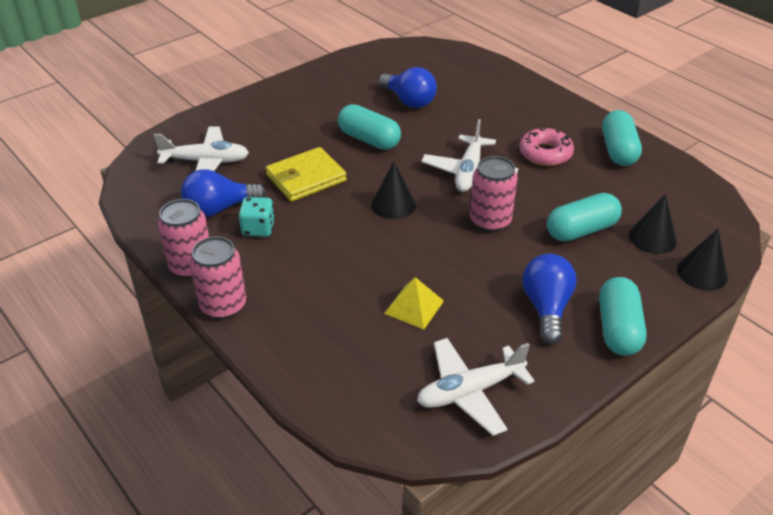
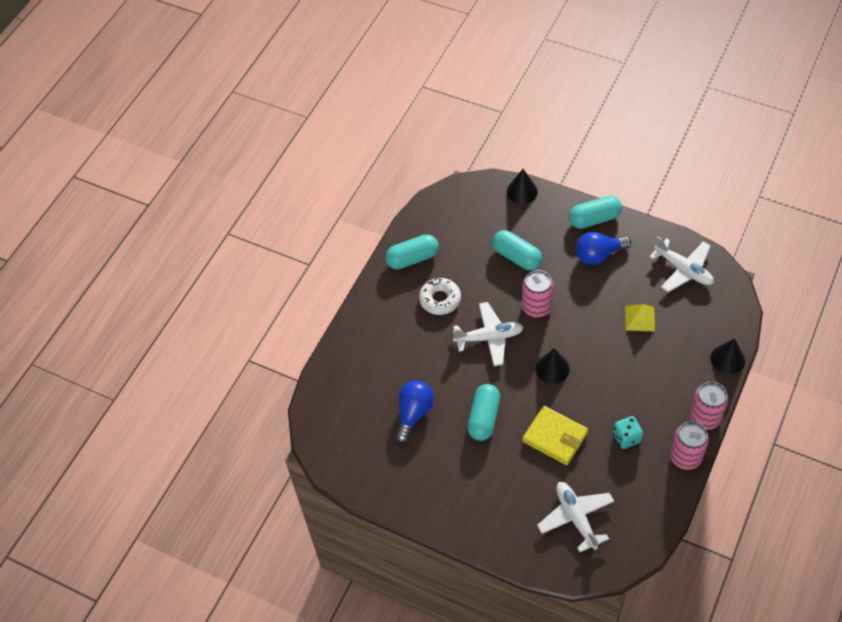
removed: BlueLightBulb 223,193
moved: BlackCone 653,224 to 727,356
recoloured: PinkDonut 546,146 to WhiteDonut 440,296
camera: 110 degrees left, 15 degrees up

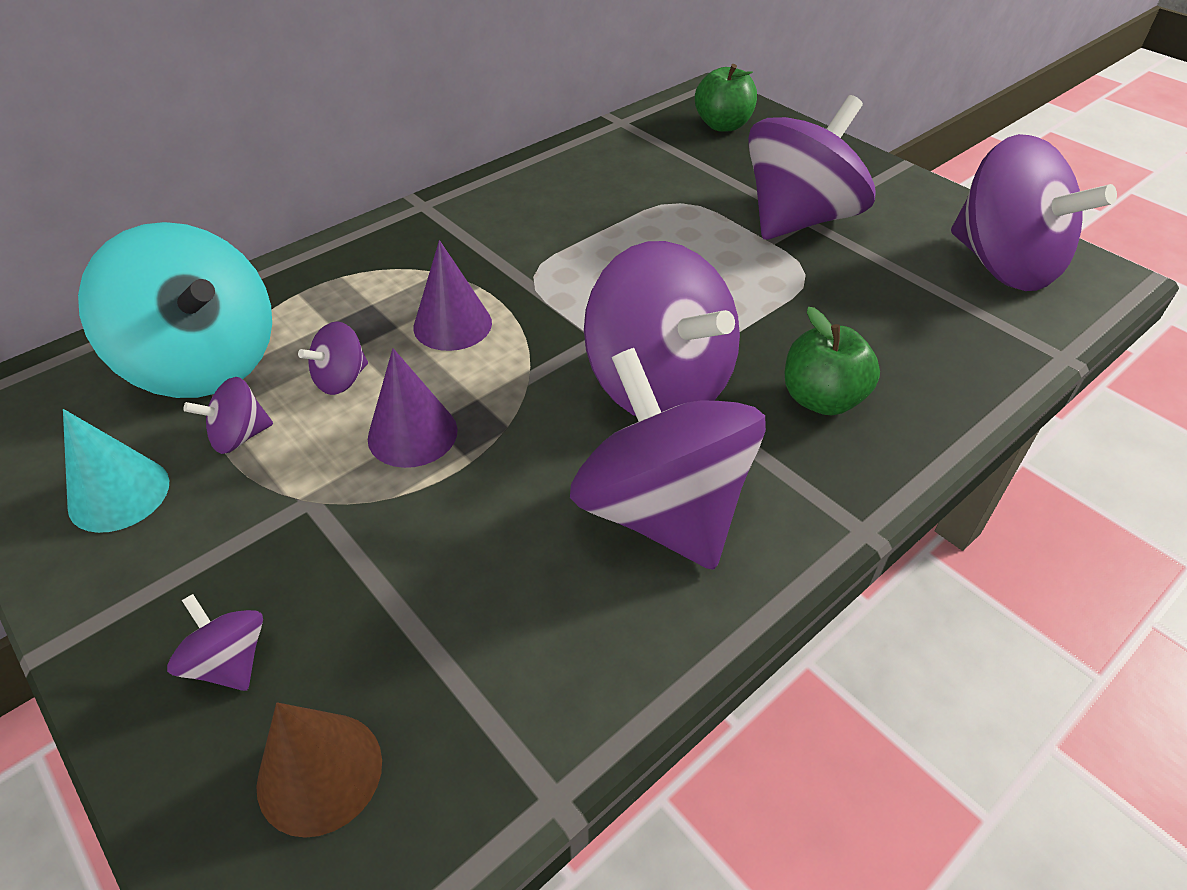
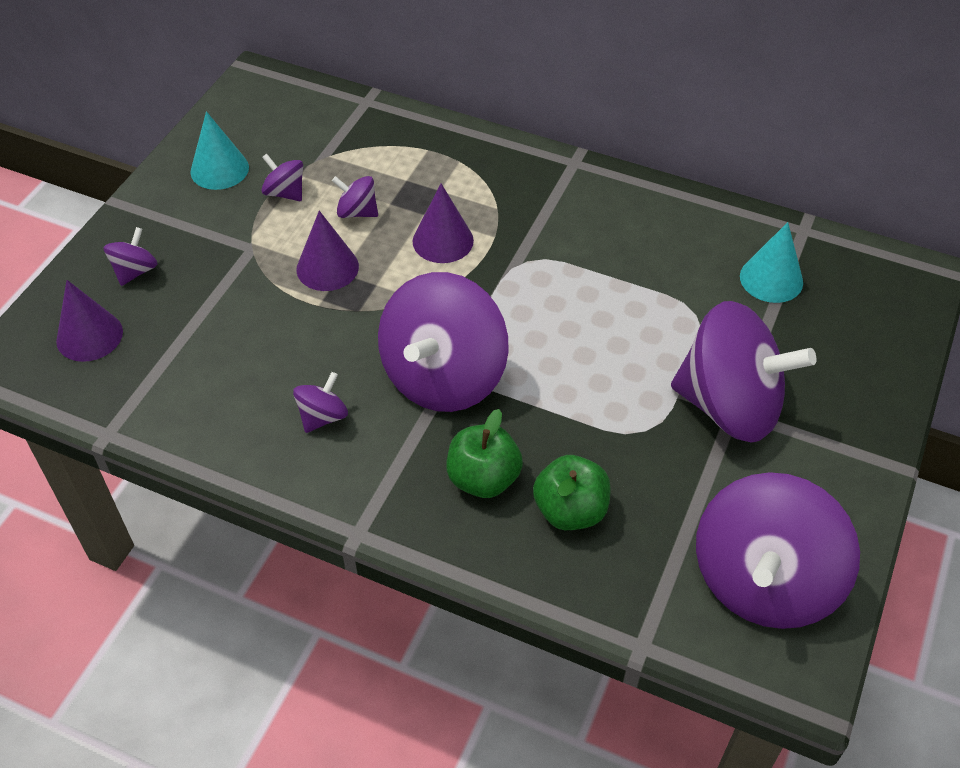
removed: TurquoiseSpinningTop 175,310
added: TurquoiseCone 771,262
moved: GreenApple 726,98 to 572,492
recoloured: BrownCone 319,770 to PurpleCone 89,321
resized: PurpleSpinningTop 668,459 = 320,402 x0.42
camera: 65 degrees right, 5 degrees up

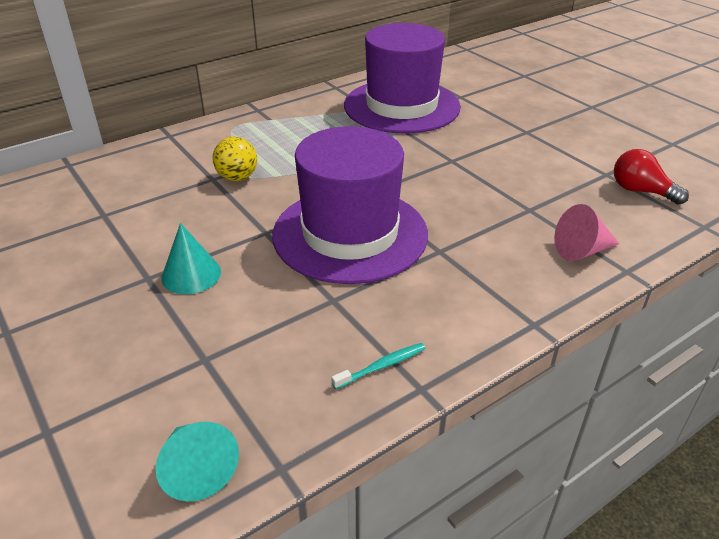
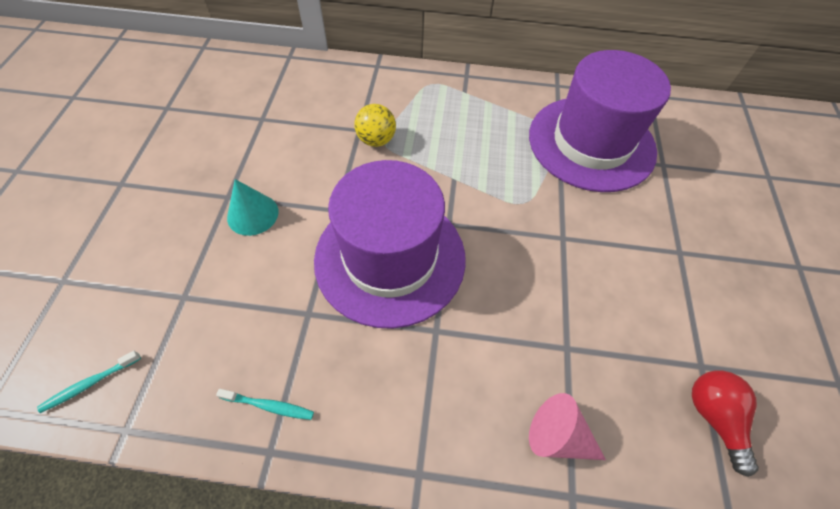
replaced: TurquoiseCone 197,462 to TurquoiseToothbrush 89,382
camera: 40 degrees right, 20 degrees up

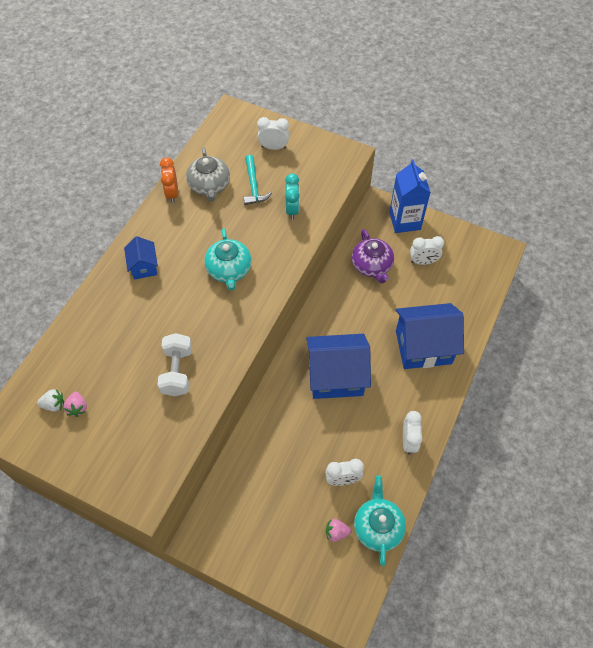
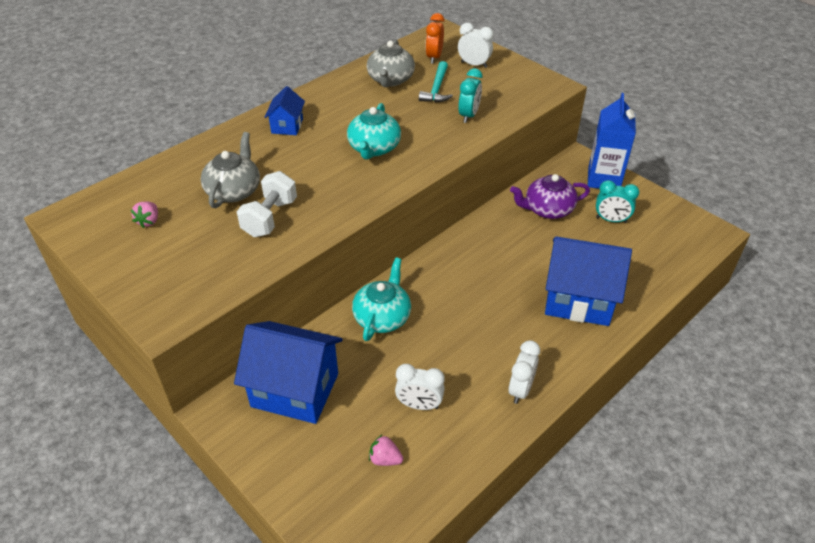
removed: WhiteStrawberry 50,400
added: GreyTeapot 230,170
moved: OrangeClock 169,180 to 435,38; BlueHouse 338,366 to 288,372; TurquoiseTeapot 380,521 to 381,299
recoloured: WhiteClock 427,250 to TurquoiseClock 617,201
turned: PurpleTeapot 373,256 = 550,196 75 degrees clockwise
camera: 20 degrees right, 15 degrees down

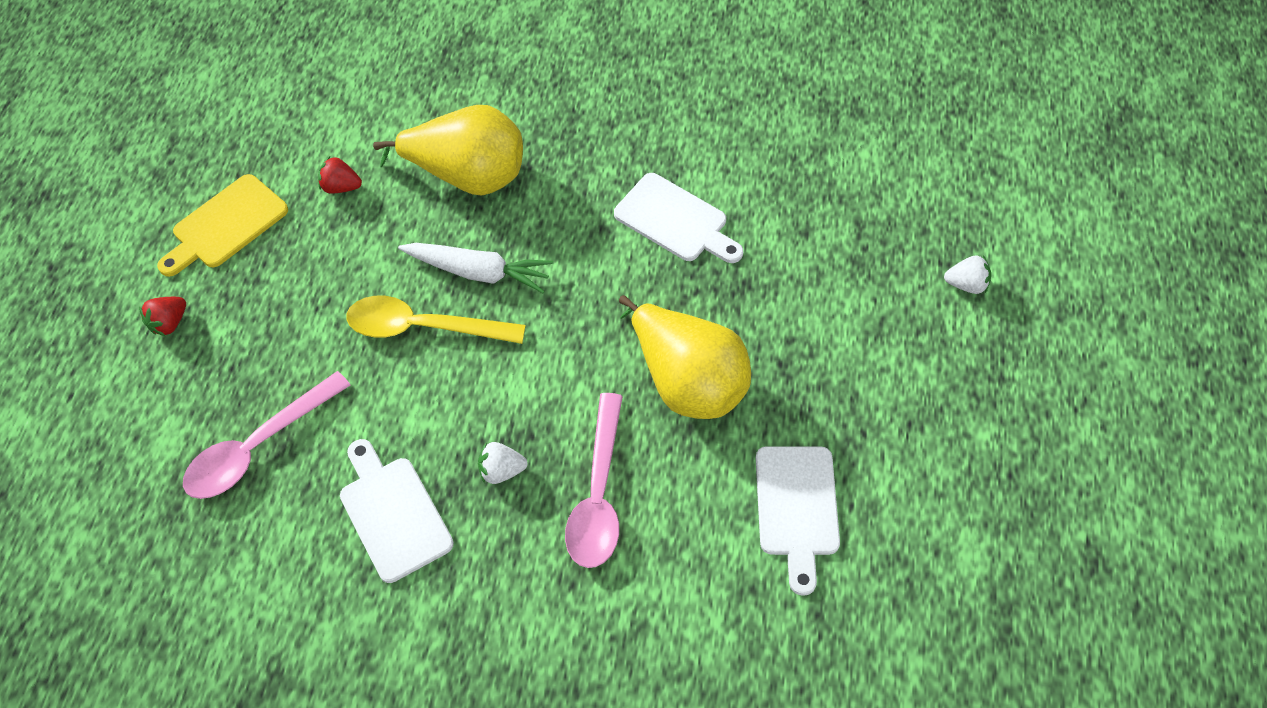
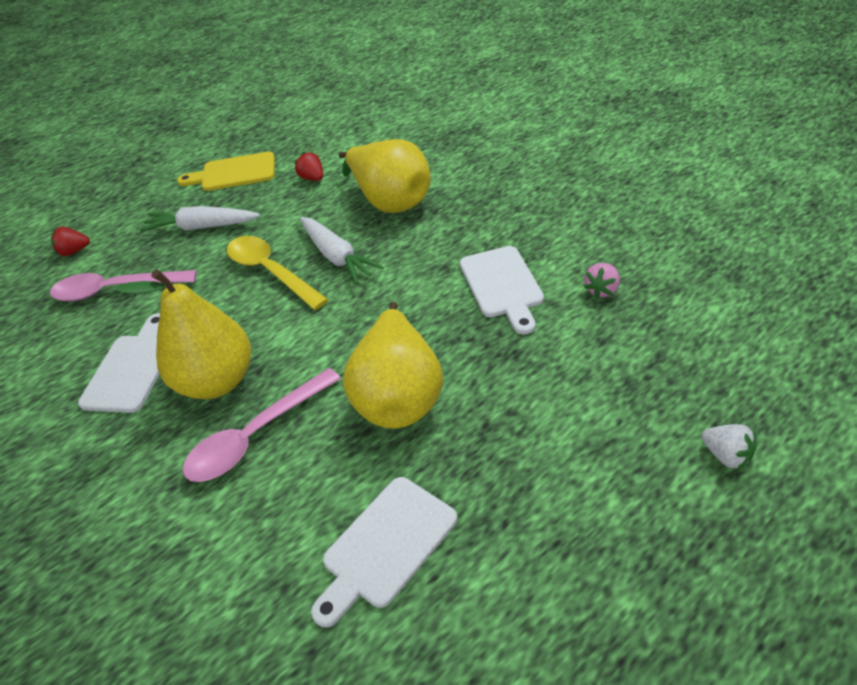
added: WhiteCarrot 199,219; PinkStrawberry 602,280
moved: RedStrawberry 162,316 to 70,241
replaced: WhiteStrawberry 503,463 to YellowPear 183,334
camera: 45 degrees right, 15 degrees down

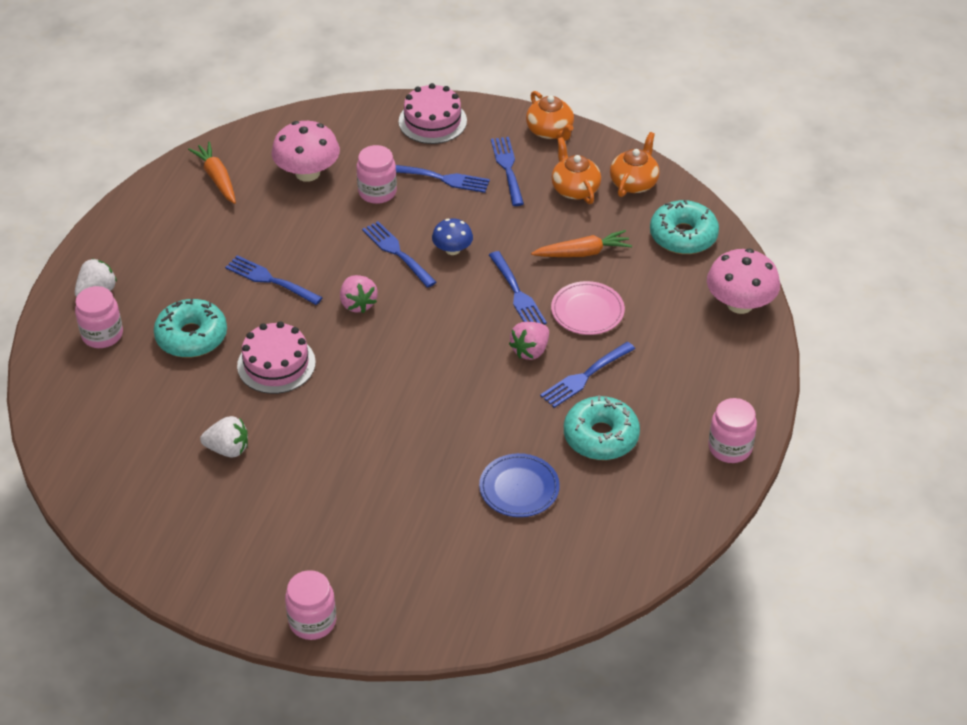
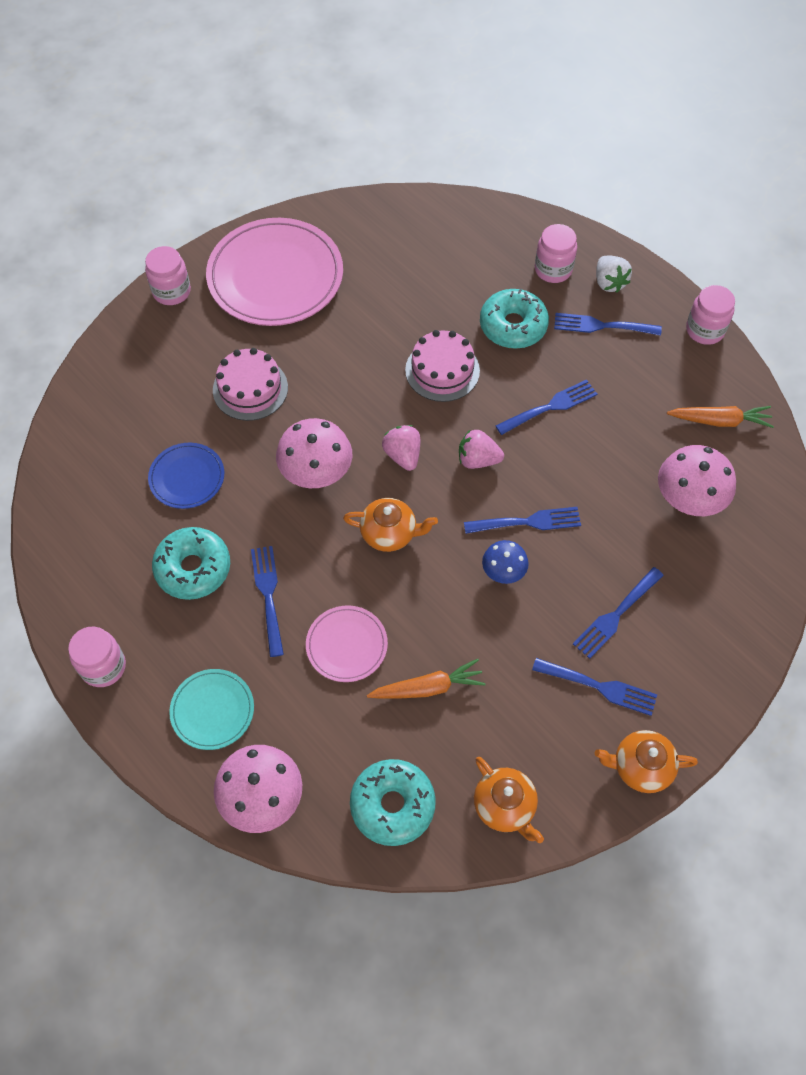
removed: WhiteStrawberry 224,437
added: TurquoisePlate 211,709; PinkPlate 274,272; PinkMushroom 314,453
moved: PinkJar 376,174 to 710,315; PinkCake 433,113 to 250,384; BlueFork 518,287 to 608,324; PinkStrawberry 529,341 to 401,448; OrangeTeapot 576,170 to 390,525
turned: OrangeCarrot 581,243 = 426,679 120 degrees counterclockwise
camera: 120 degrees right, 15 degrees up

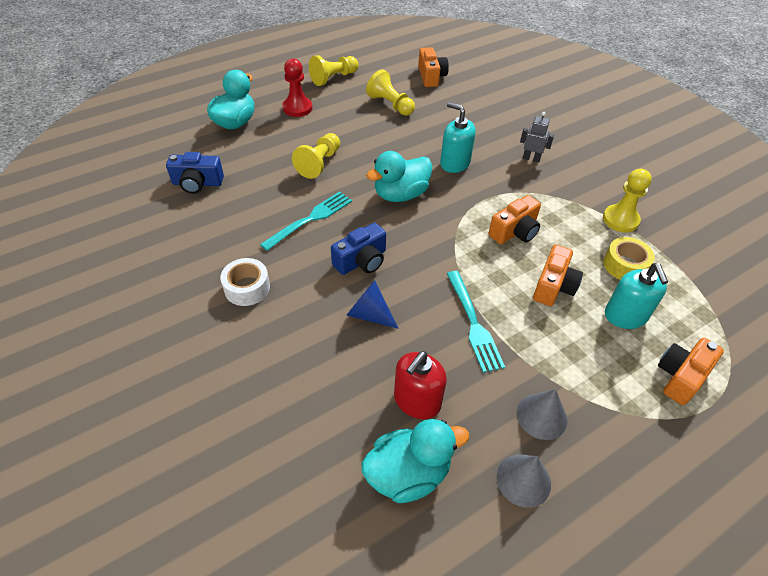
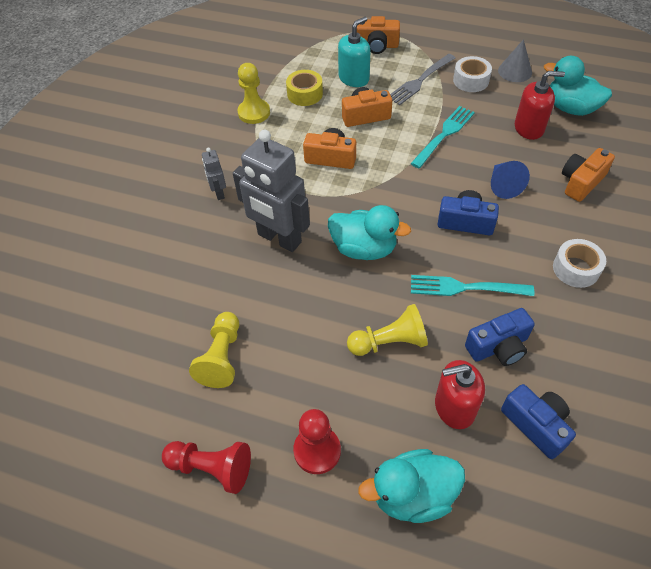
added: GreyFork 422,79; RedSoapDispenser 460,394; BlueCamera 500,337
moved: OrangeCamera 433,67 to 588,175
replaced: TurquoiseSoapDispenser 458,137 to GreyRobot 271,191; GreyCone 542,414 to WhiteTape 472,74
recoloured: YellowPawn 334,70 to RedPawn 206,467
camera: 125 degrees left, 5 degrees up

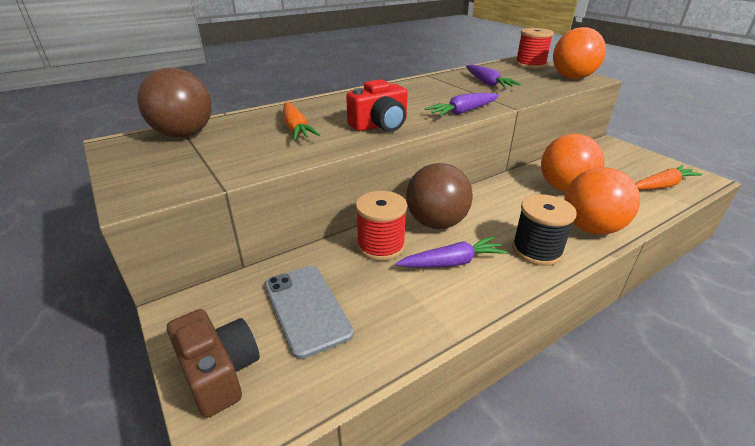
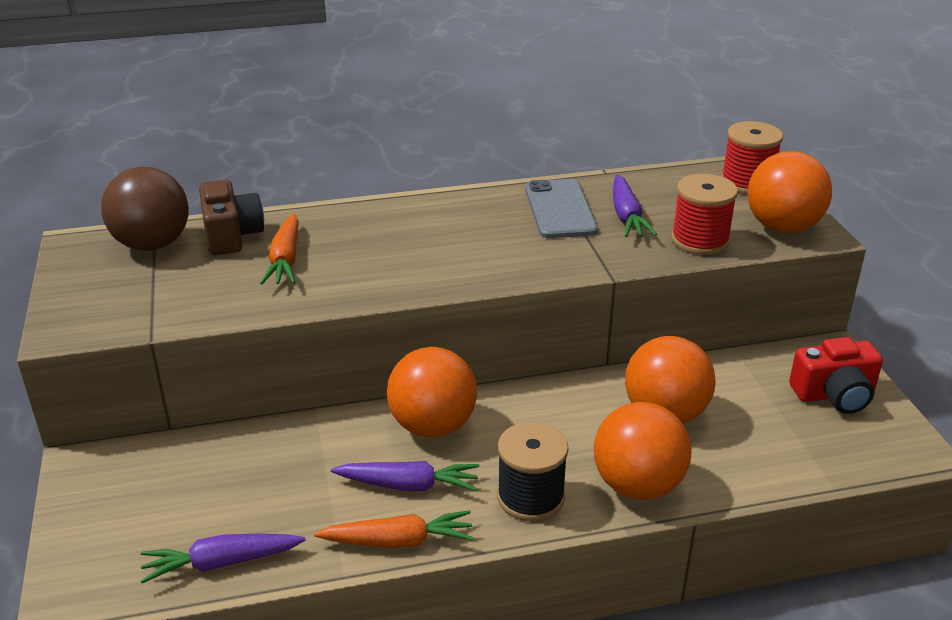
moved: BrownCamera 213,363 to 231,217; GreyPhone 309,312 to 561,208; RedCamera 377,105 to 836,375; RedSpool 381,226 to 704,214; PurpleCarrot 462,105 to 223,558; OrangeCarrot 669,177 to 394,529
recoloured: BrownBall 439,196 to OrangeBall 432,392
camera: 20 degrees right, 0 degrees up

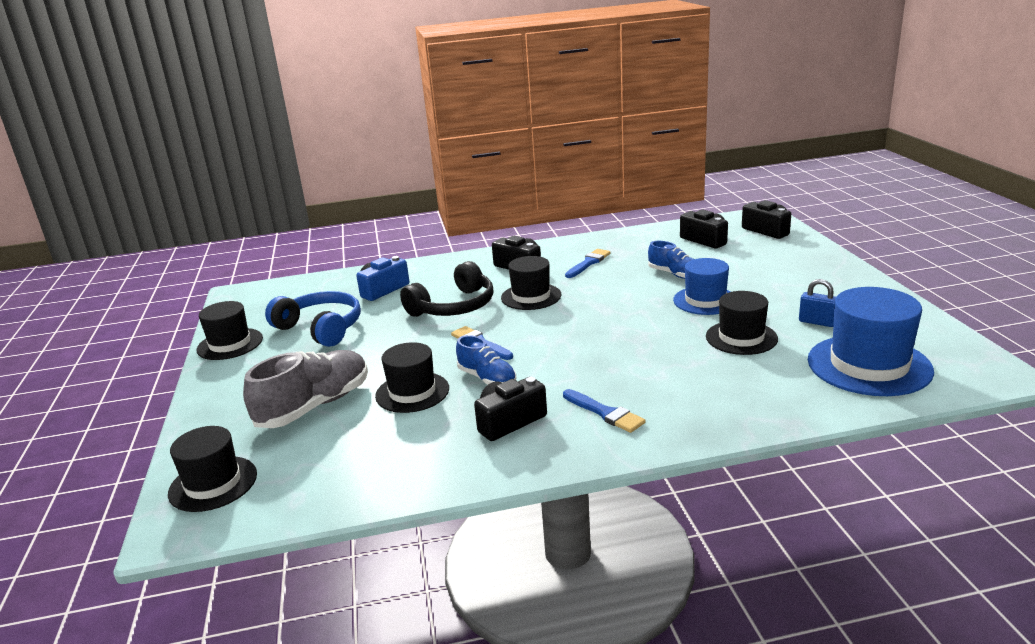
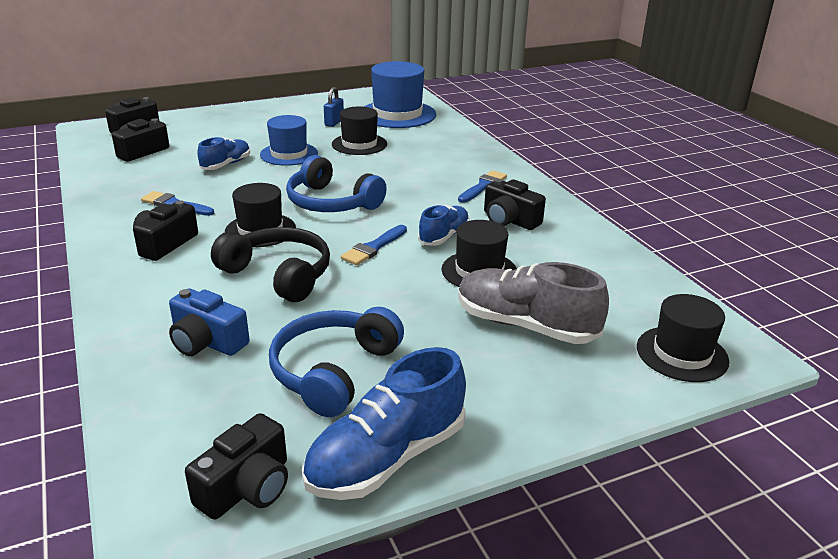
added: BlackCamera 236,466; BlueHeadphones 336,183
replaced: BlackHat 230,330 to BlueShoe 384,423
camera: 105 degrees left, 5 degrees up

